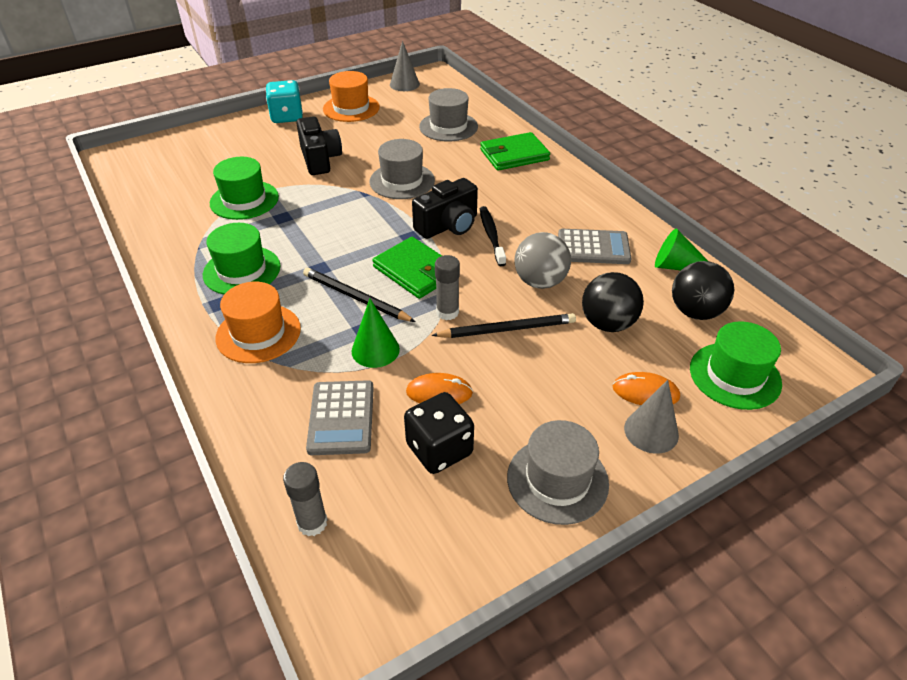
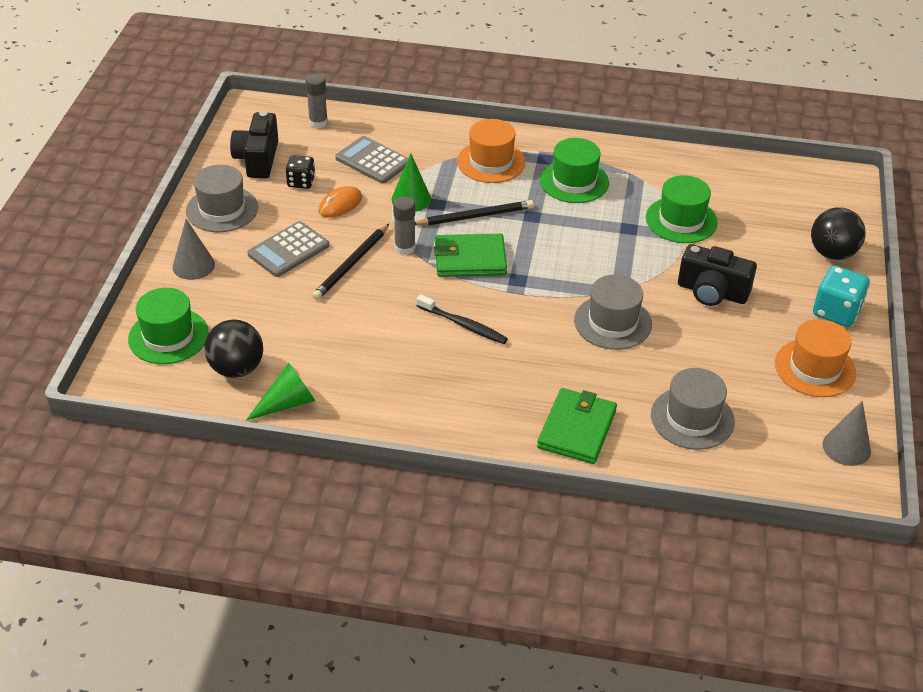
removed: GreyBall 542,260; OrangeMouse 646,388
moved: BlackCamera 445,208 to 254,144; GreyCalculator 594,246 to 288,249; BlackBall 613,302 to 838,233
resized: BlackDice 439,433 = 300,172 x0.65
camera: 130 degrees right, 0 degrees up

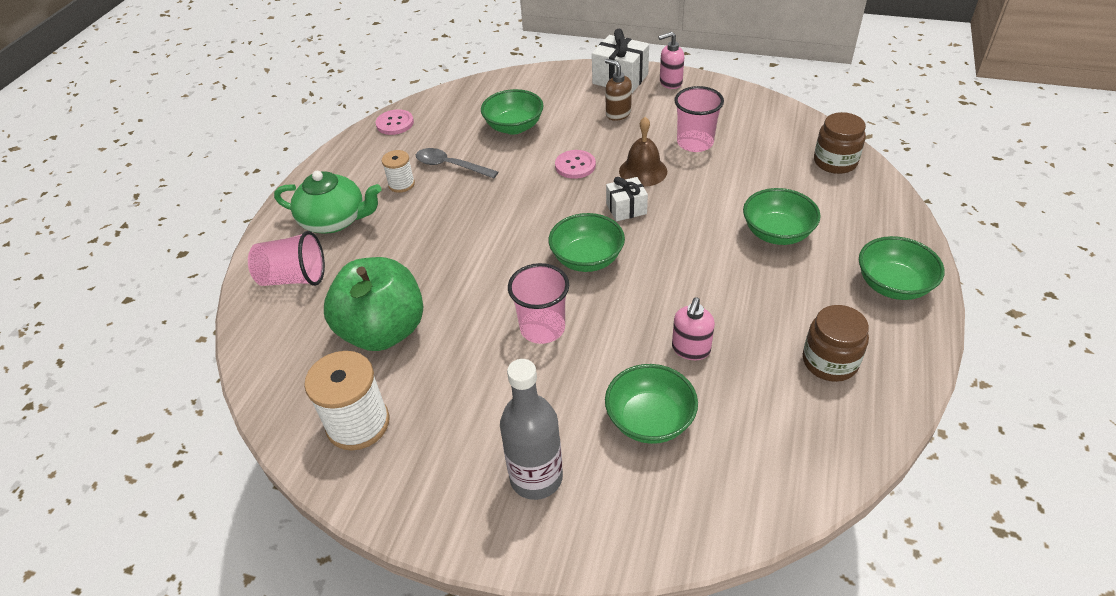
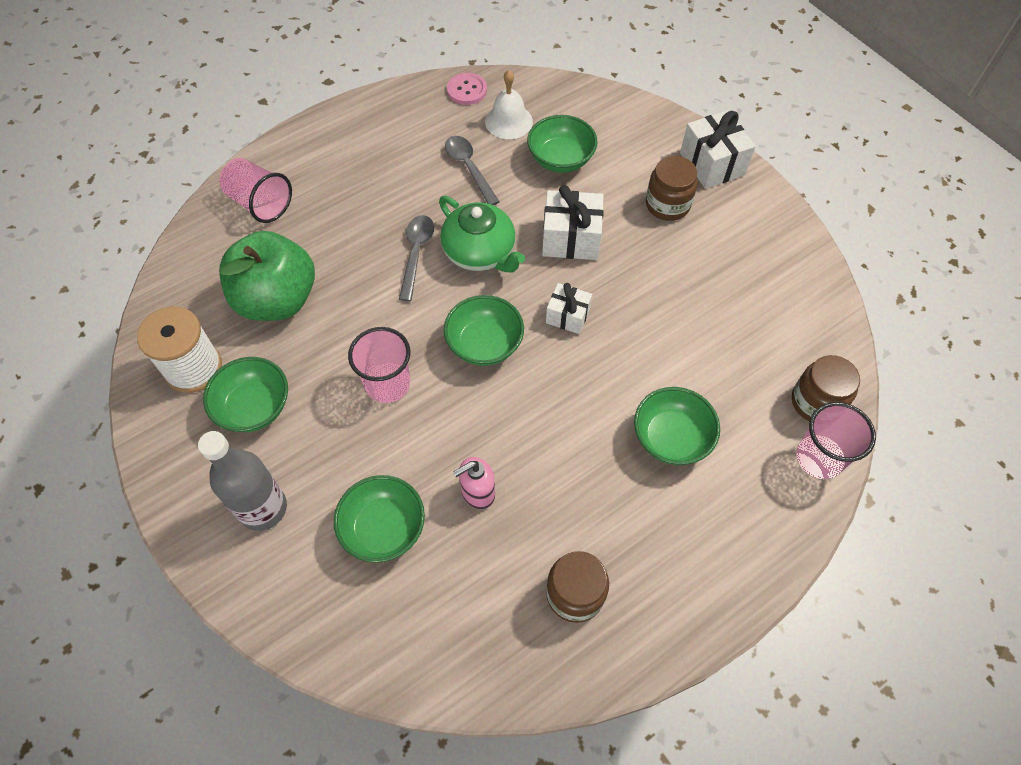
removed: WhiteSpool 398,171; BrownBell 643,152; PinkSoapDispenser 671,60
added: GreySpoon 416,258; WhiteBell 509,104
moved: GreenTeapot 328,202 to 482,234; PinkCup 699,119 to 836,440; GreenBowl 902,268 to 245,394
replaced: PinkButton 575,164 to WhiteGift 573,222; BrownSoapDispenser 618,90 to BrownJar 672,188
camera: 35 degrees right, 15 degrees up

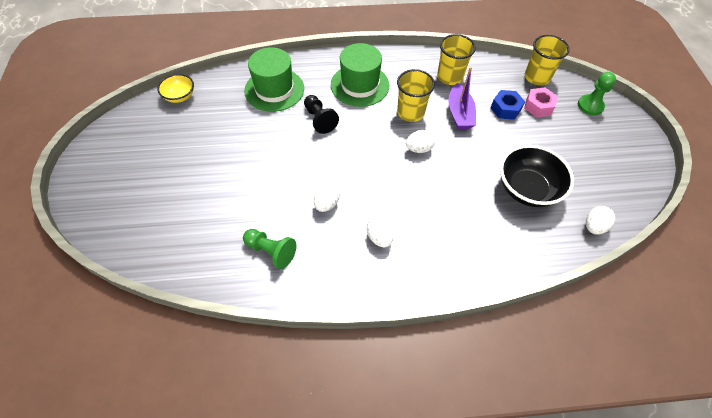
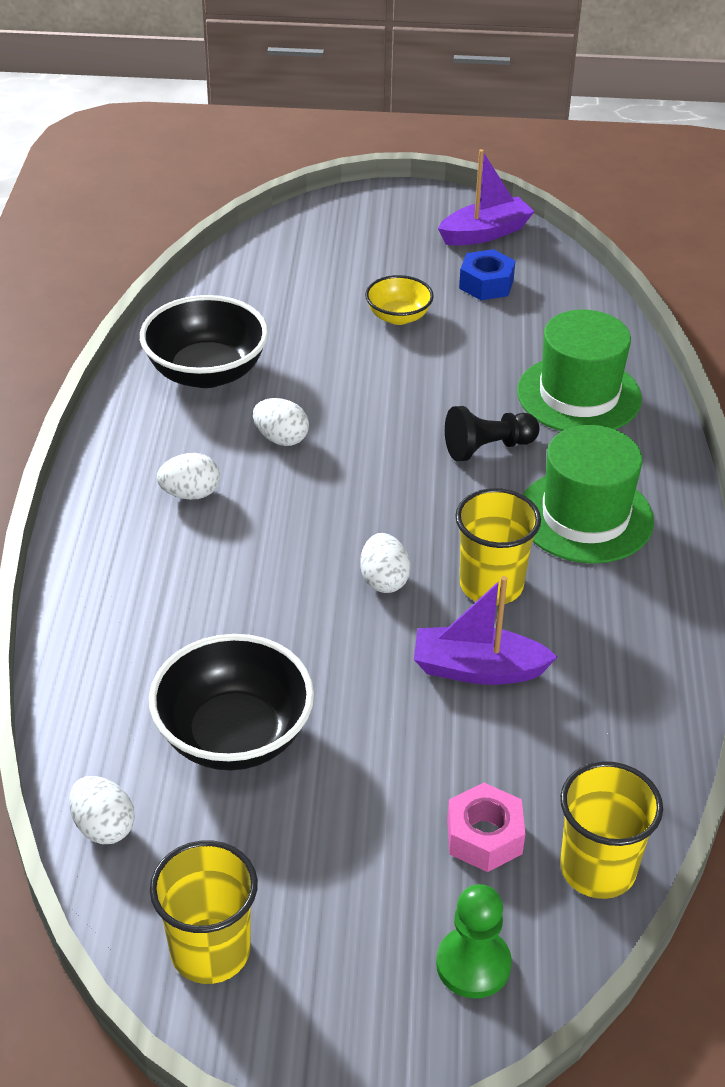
added: PurpleBoat 486,197
moved: YellowBowl 175,88 to 399,300; YellowCup 456,59 to 204,912; BlueNut 508,105 to 487,274
replaced: GreenPawn 270,249 to BlackBowl 204,341
camera: 100 degrees right, 15 degrees down

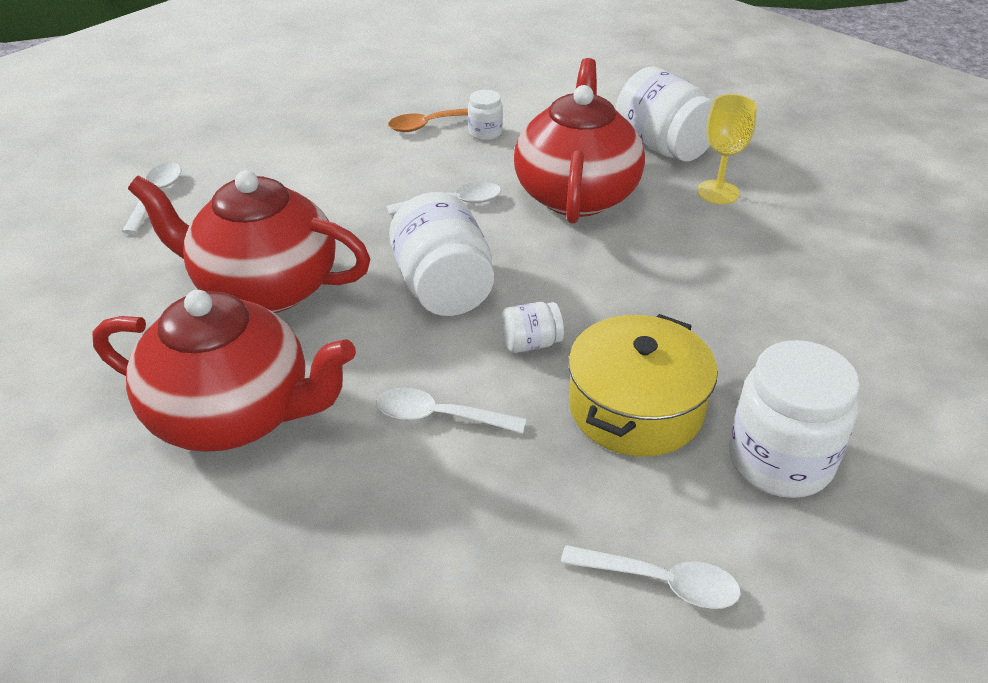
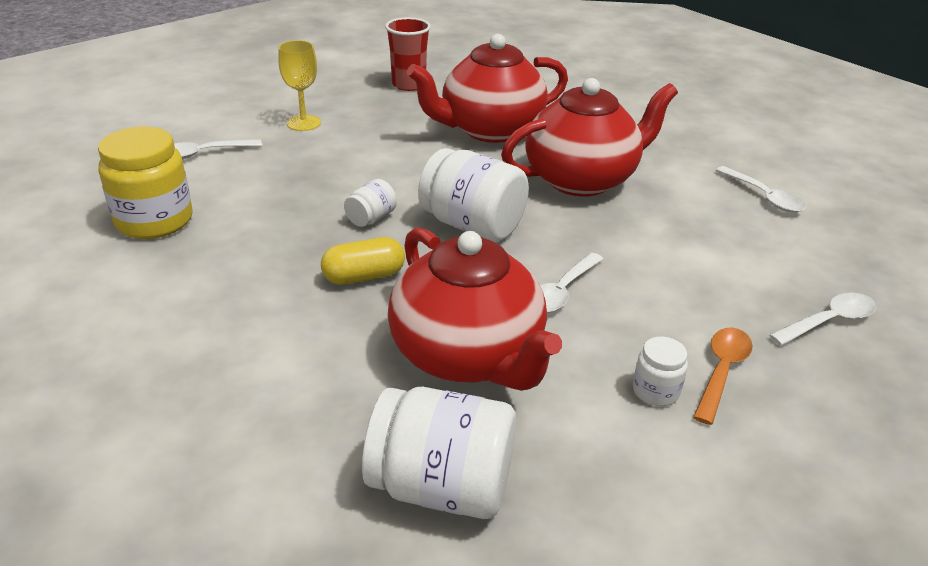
removed: YellowPot 643,385
added: YellowCapsule 363,261; RedCup 408,54
moved: WhiteSpoon 451,410 to 822,319; YellowGoblet 727,149 to 299,85
recoloured: WhiteJar 794,419 to YellowJar 145,182
camera: 140 degrees right, 5 degrees down

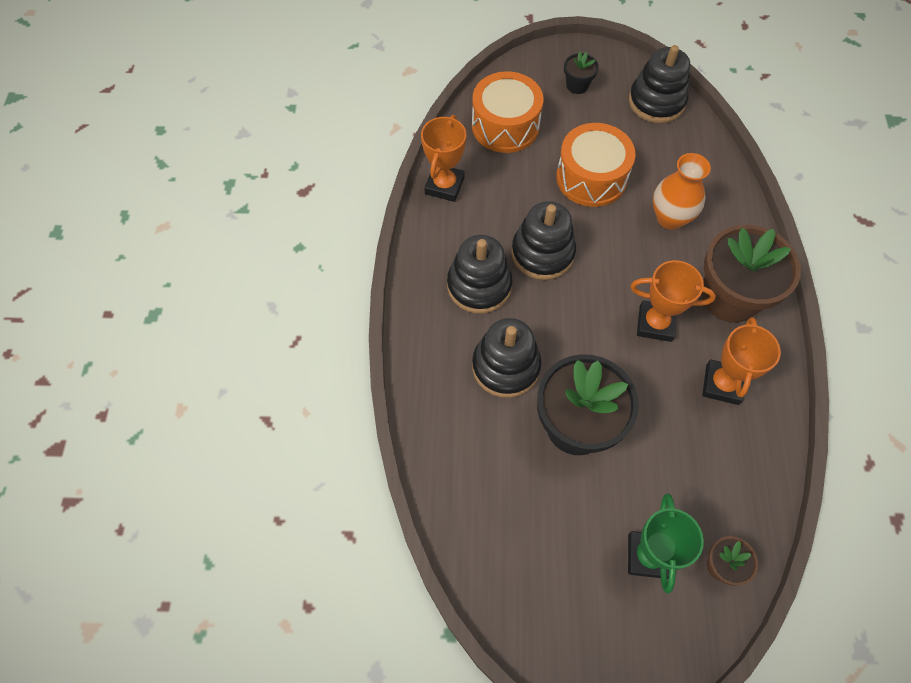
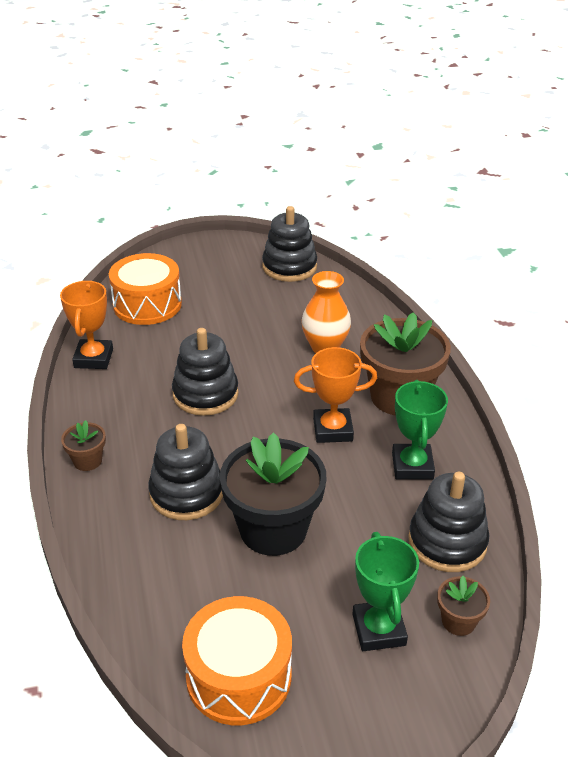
removed: BlackFlowerPot 581,73
added: BrownFlowerPot 83,445
moved: BlackStackingToy 480,274 to 448,522; OrangeDrum 596,165 to 237,660
recoloured: OrangeTrophy 741,361 to GreenTrophy 420,430
camera: 15 degrees left, 25 degrees down

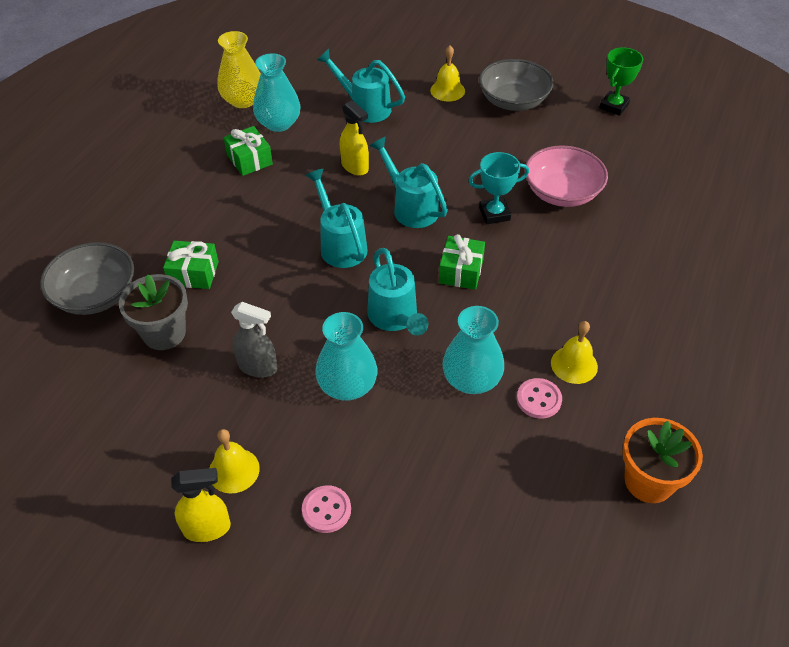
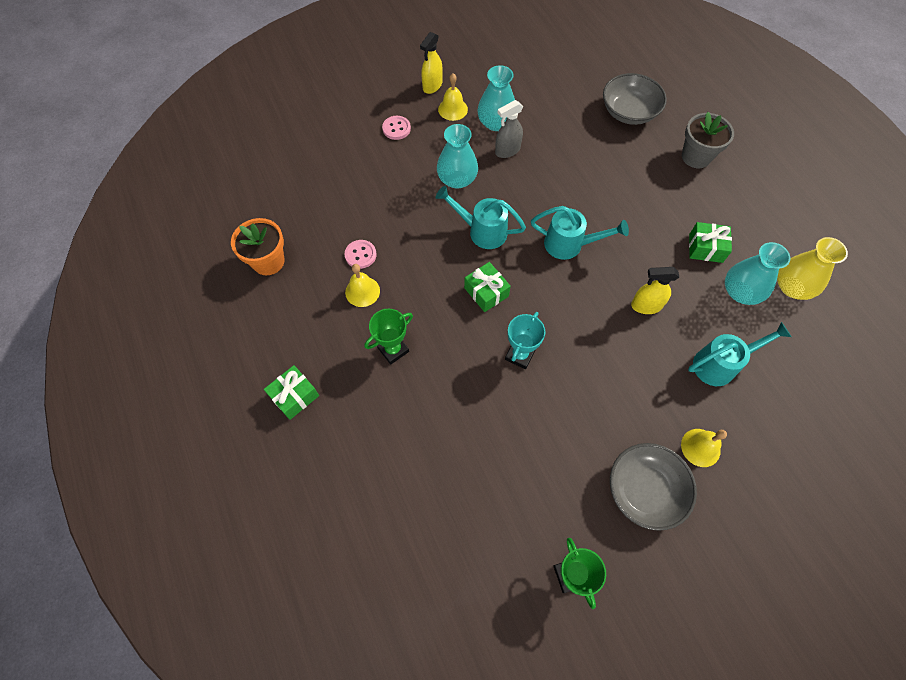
removed: TurquoiseWateringCan 409,182; PinkBowl 567,176
added: GreenTrophy 389,336
moved: GreyFlowerPot 153,312 to 708,140; GreenGift 191,265 to 291,392; TurquoiseVase 473,350 to 496,98
camera: 130 degrees right, 15 degrees up

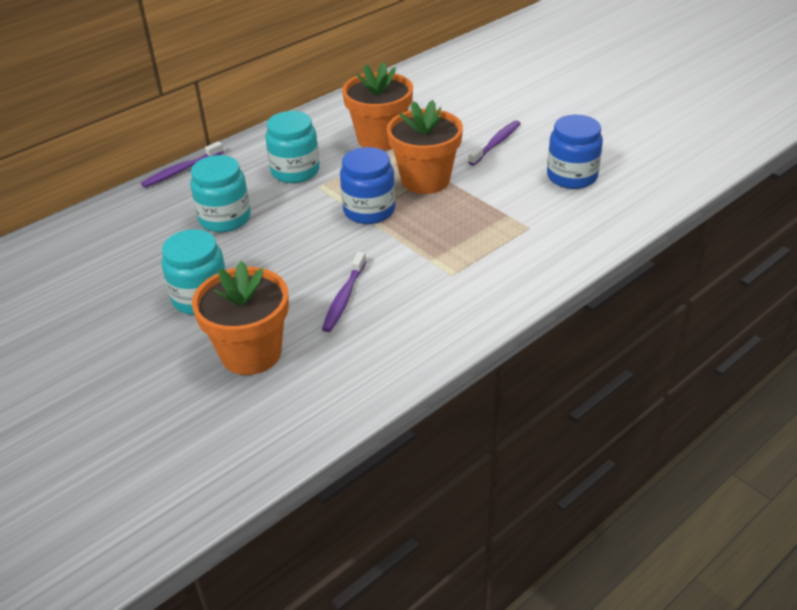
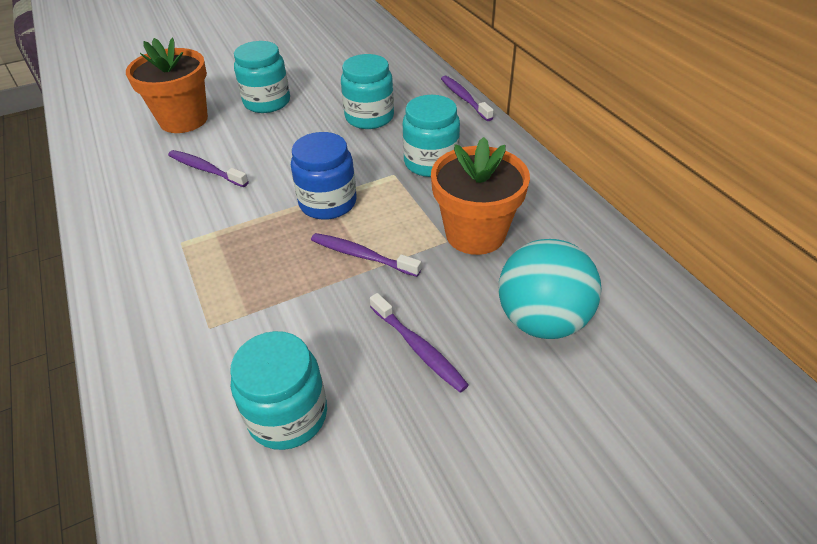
added: TurquoiseBall 550,289
replaced: OrangeFlowerPot 425,147 to PurpleToothbrush 366,255
recoloured: BlueJar 575,152 to TurquoiseJar 278,390
camera: 105 degrees right, 5 degrees up

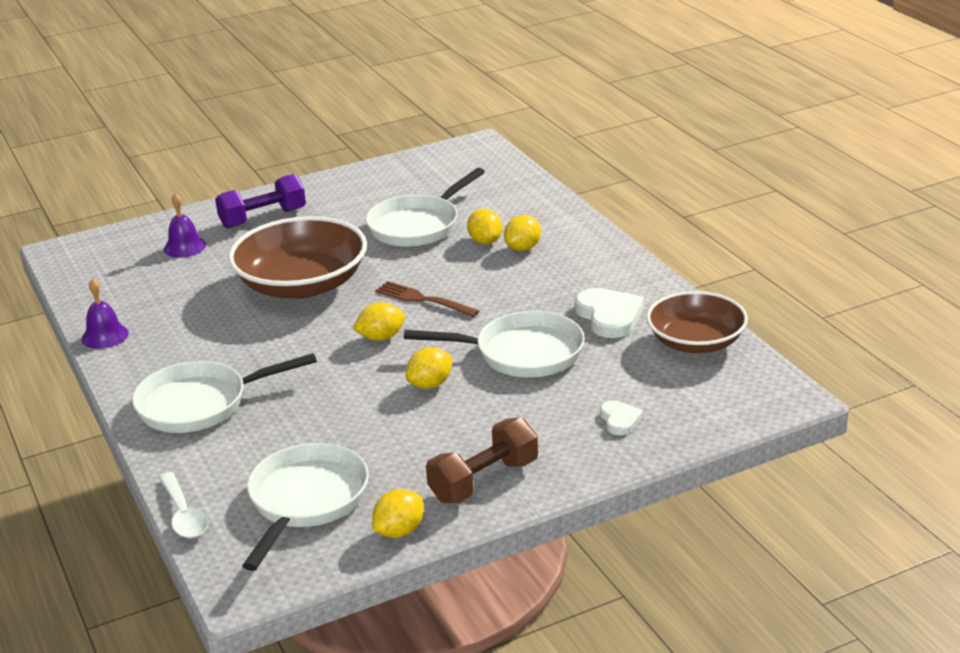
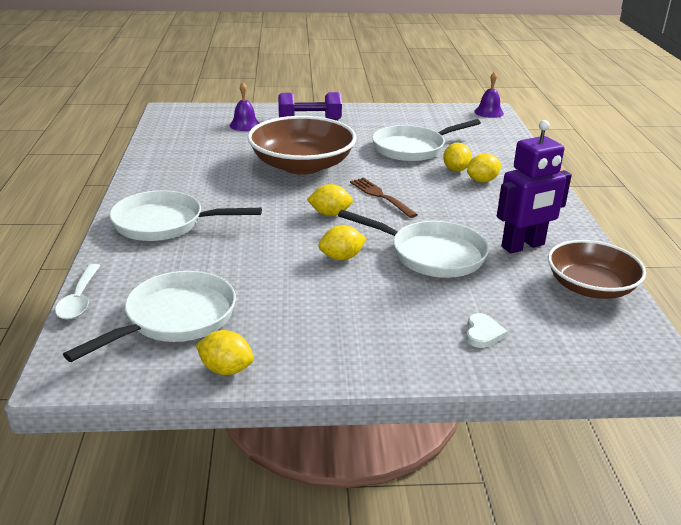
removed: BrownDumbbell 482,460
moved: PurpleBell 105,313 to 489,94
replaced: WhiteHeart 609,313 to PurpleRobot 534,186
turned: YellowLemon 398,513 = 225,352 45 degrees clockwise
camera: 20 degrees right, 0 degrees up

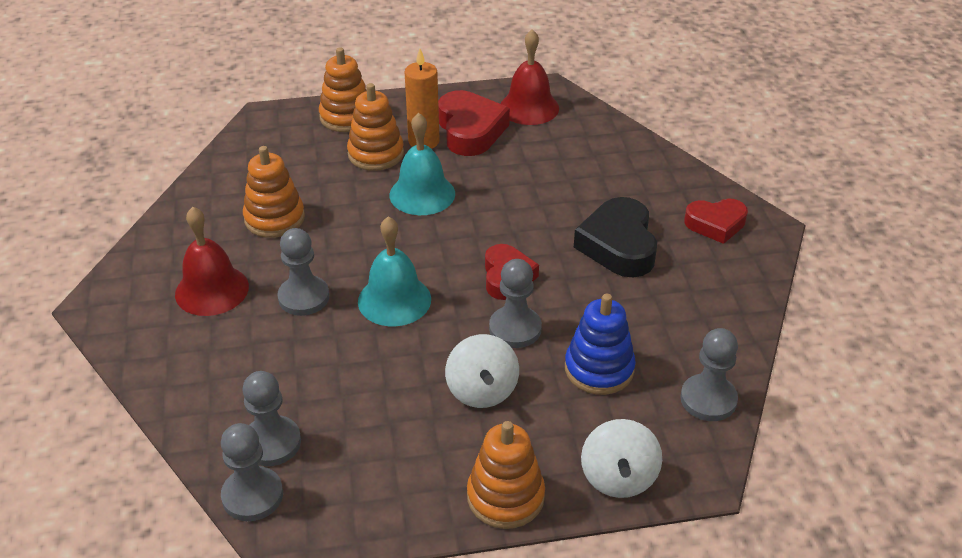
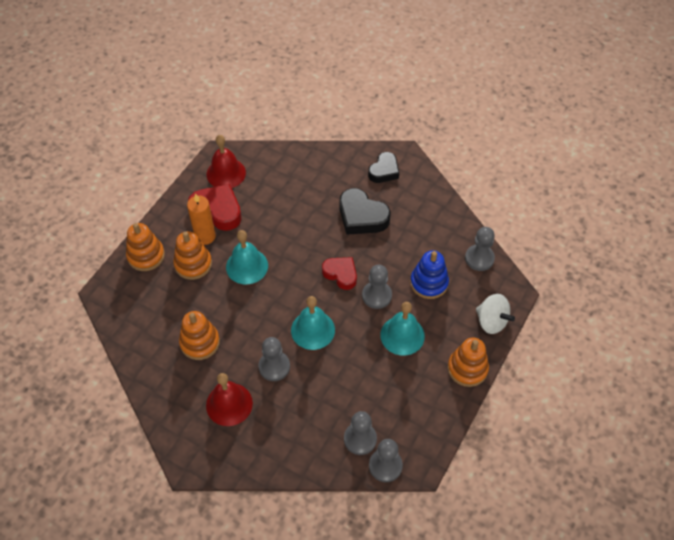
replaced: WhiteSpinningTop 482,371 to TurquoiseBell 402,329
recoloured: RedHeart 716,221 to BlackHeart 383,167
camera: 50 degrees left, 15 degrees up

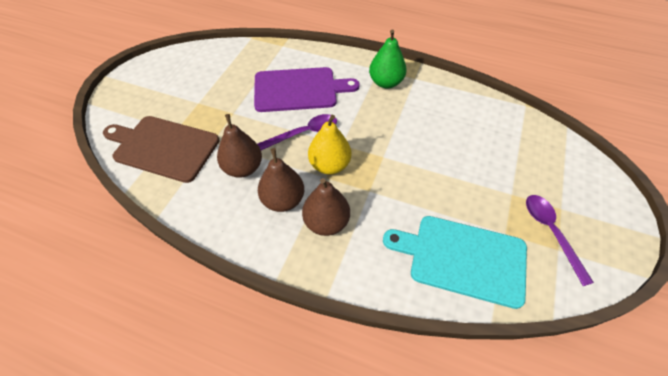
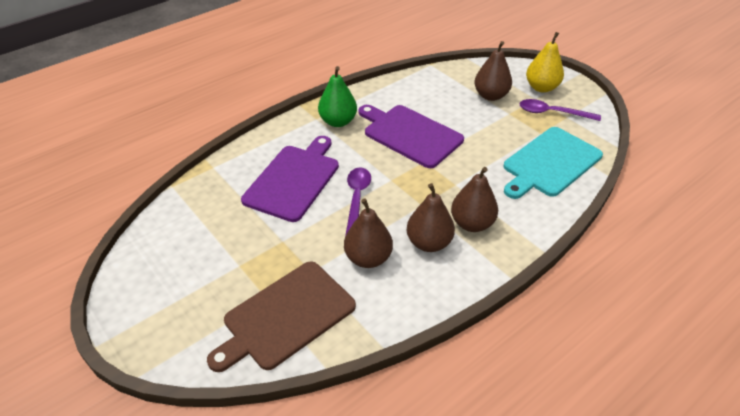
added: PurpleCuttingBoard 411,136; BrownPear 493,71
moved: YellowPear 329,144 to 545,62
camera: 60 degrees left, 10 degrees down

